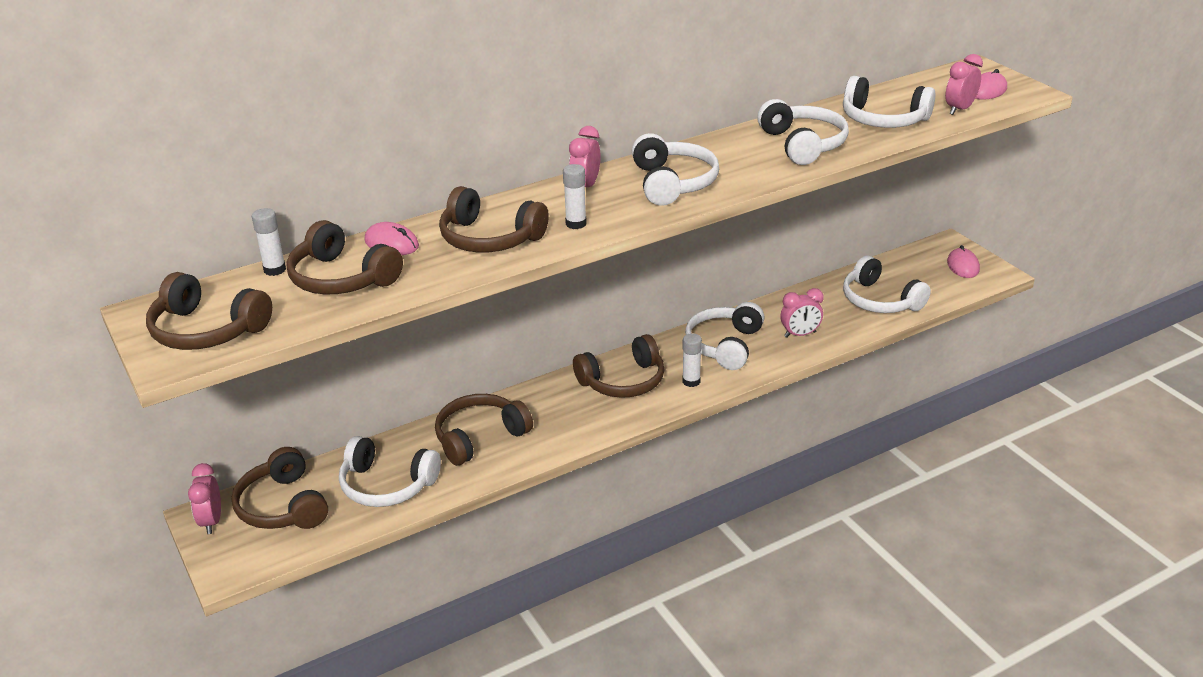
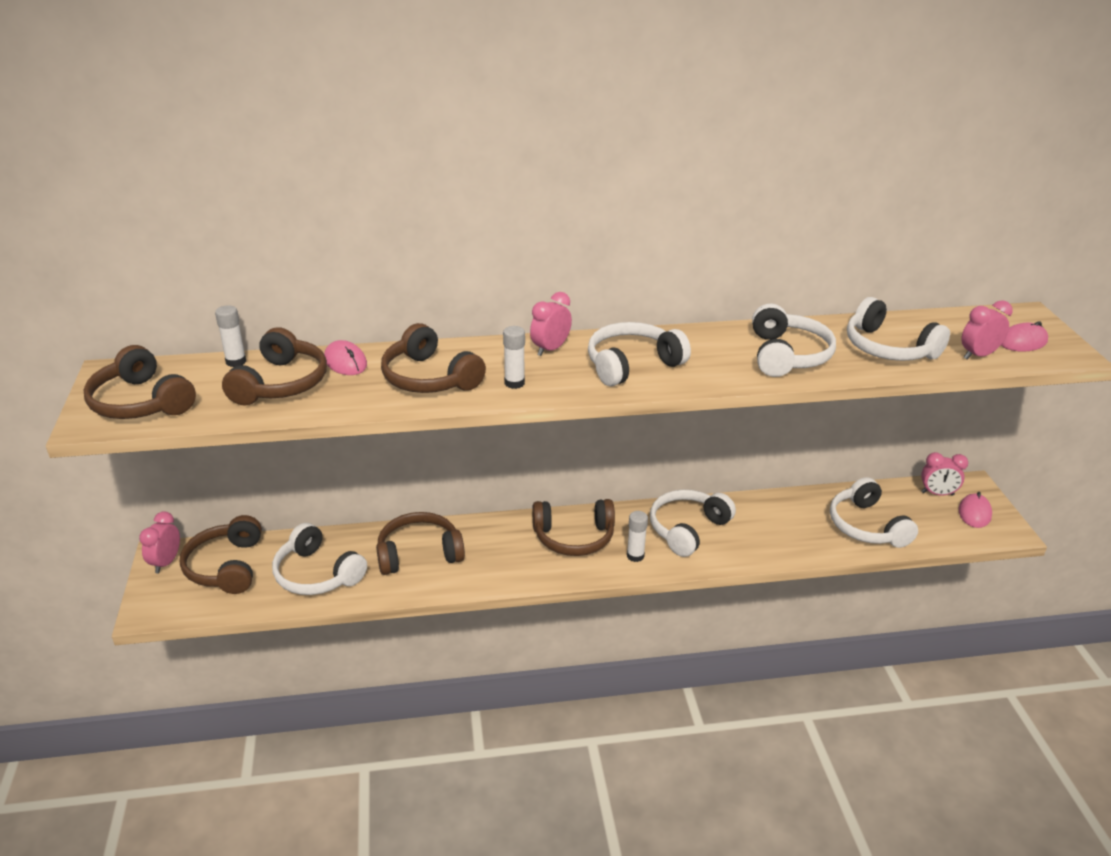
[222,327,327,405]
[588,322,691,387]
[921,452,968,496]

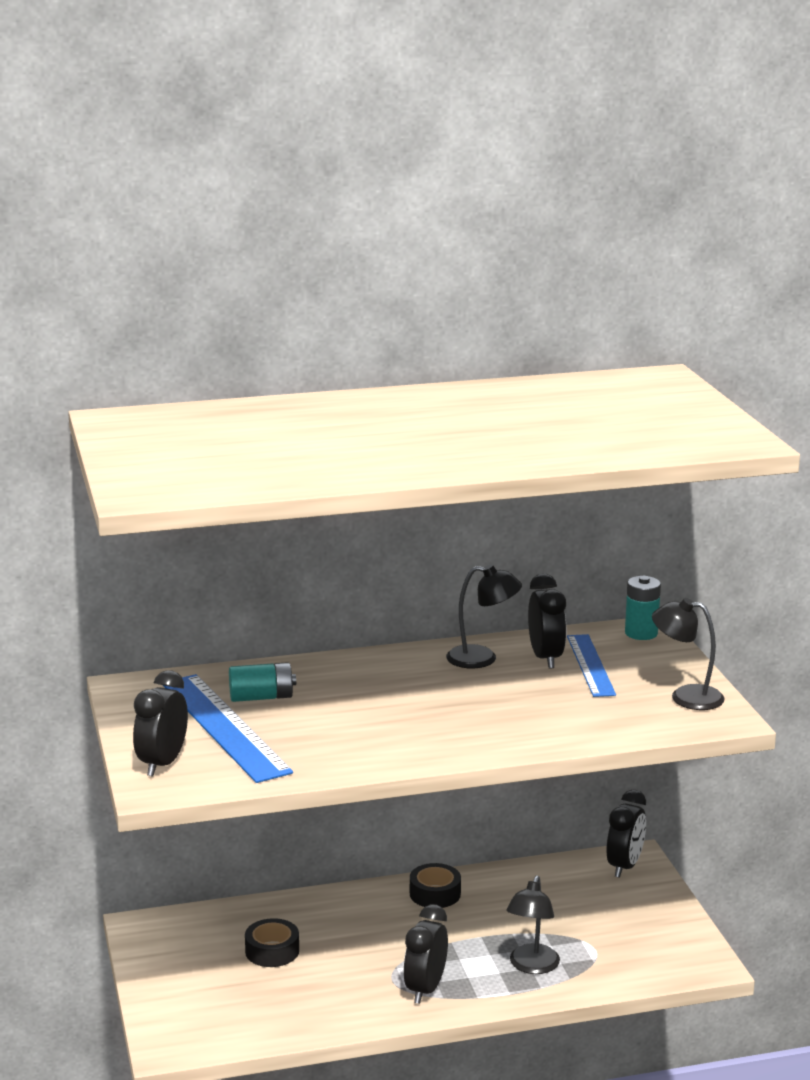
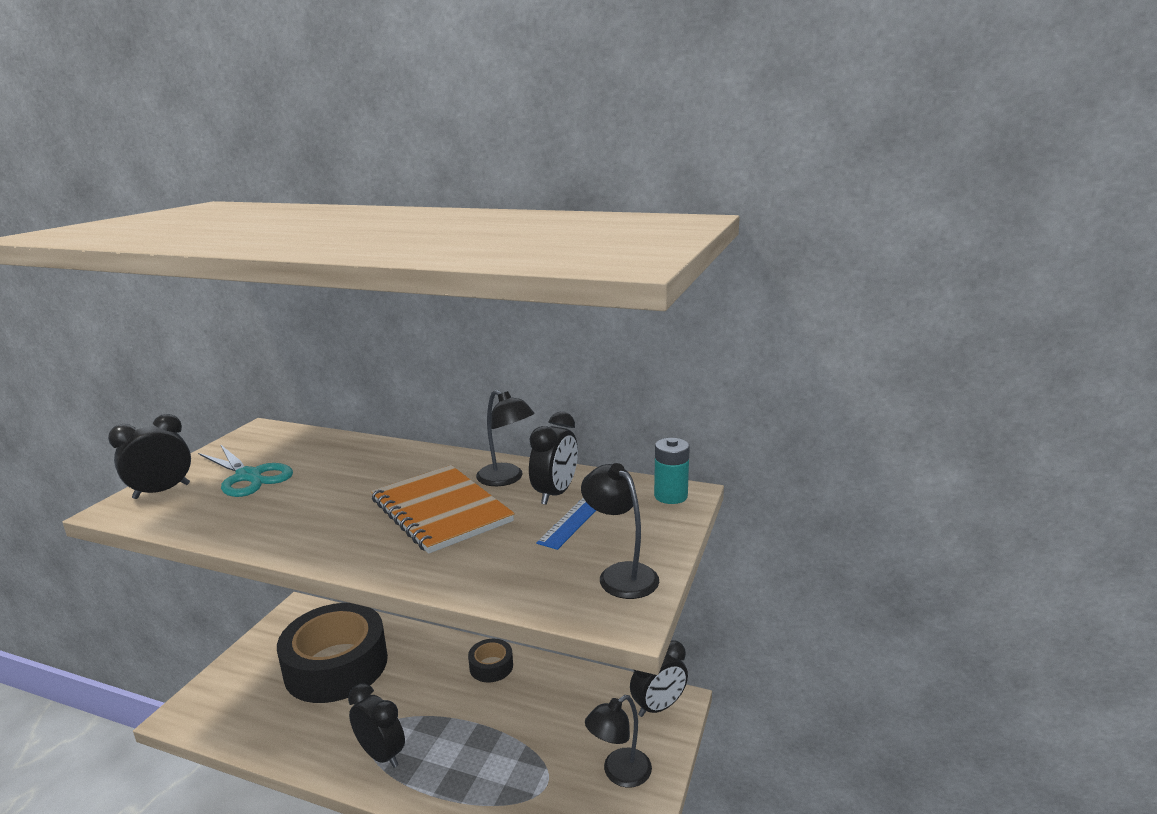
[198,444,293,497]
[277,603,388,703]
[348,683,405,768]
[371,465,515,554]
[585,695,652,788]
[229,662,296,702] (first image)

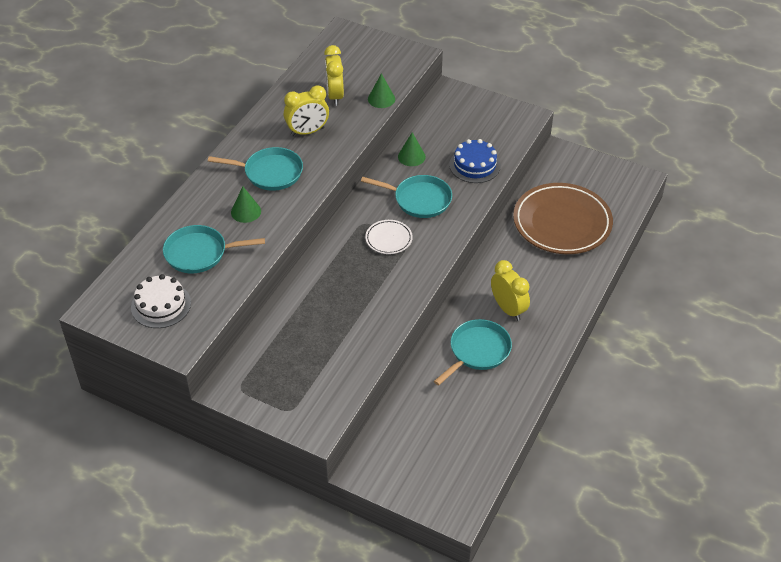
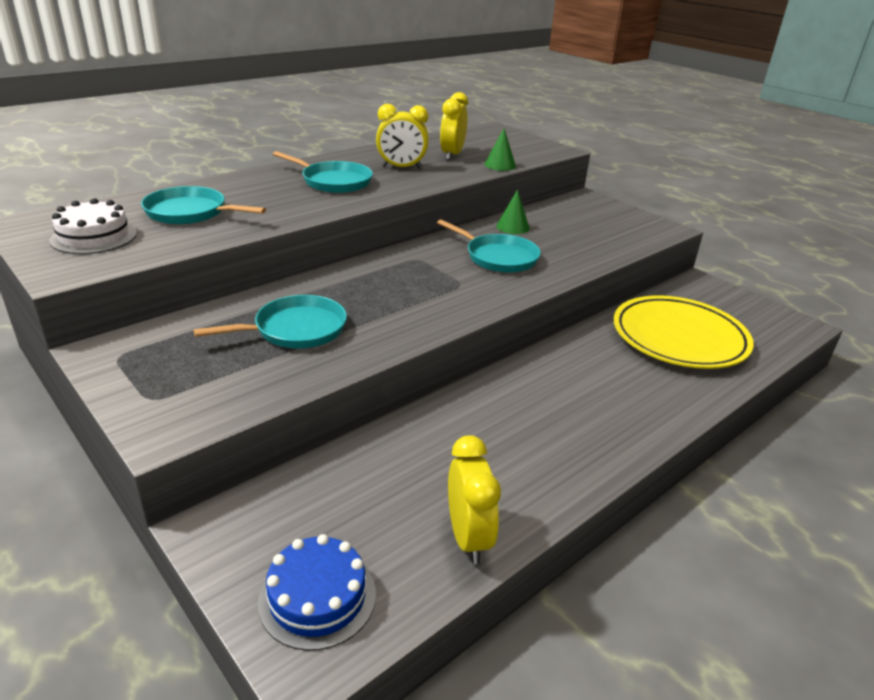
[193,295,347,349]
[258,534,376,651]
[448,435,501,564]
[614,295,754,369]
[231,187,261,223] (first image)
[365,220,413,254] (first image)

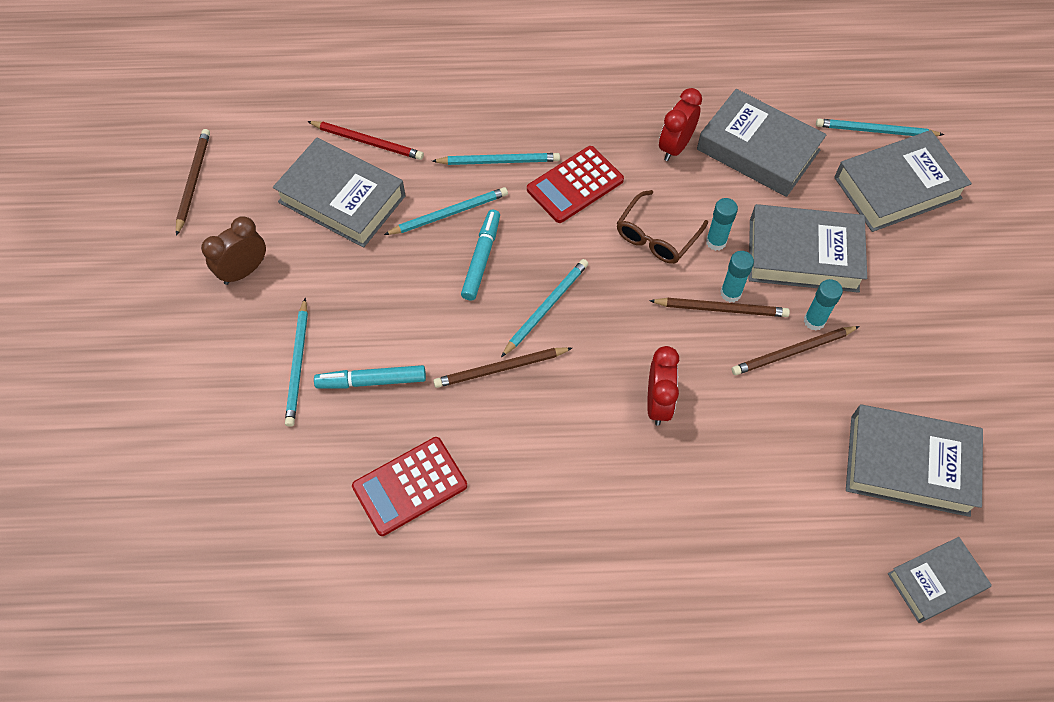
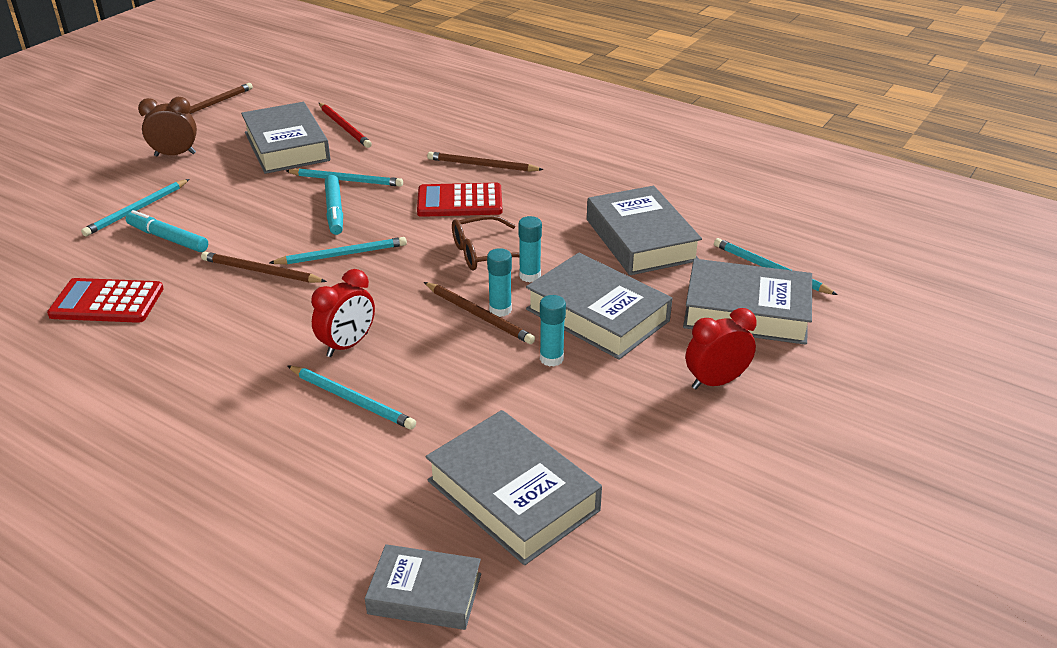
[288,366,416,430]
[325,175,343,235]
[427,152,544,172]
[686,308,756,389]

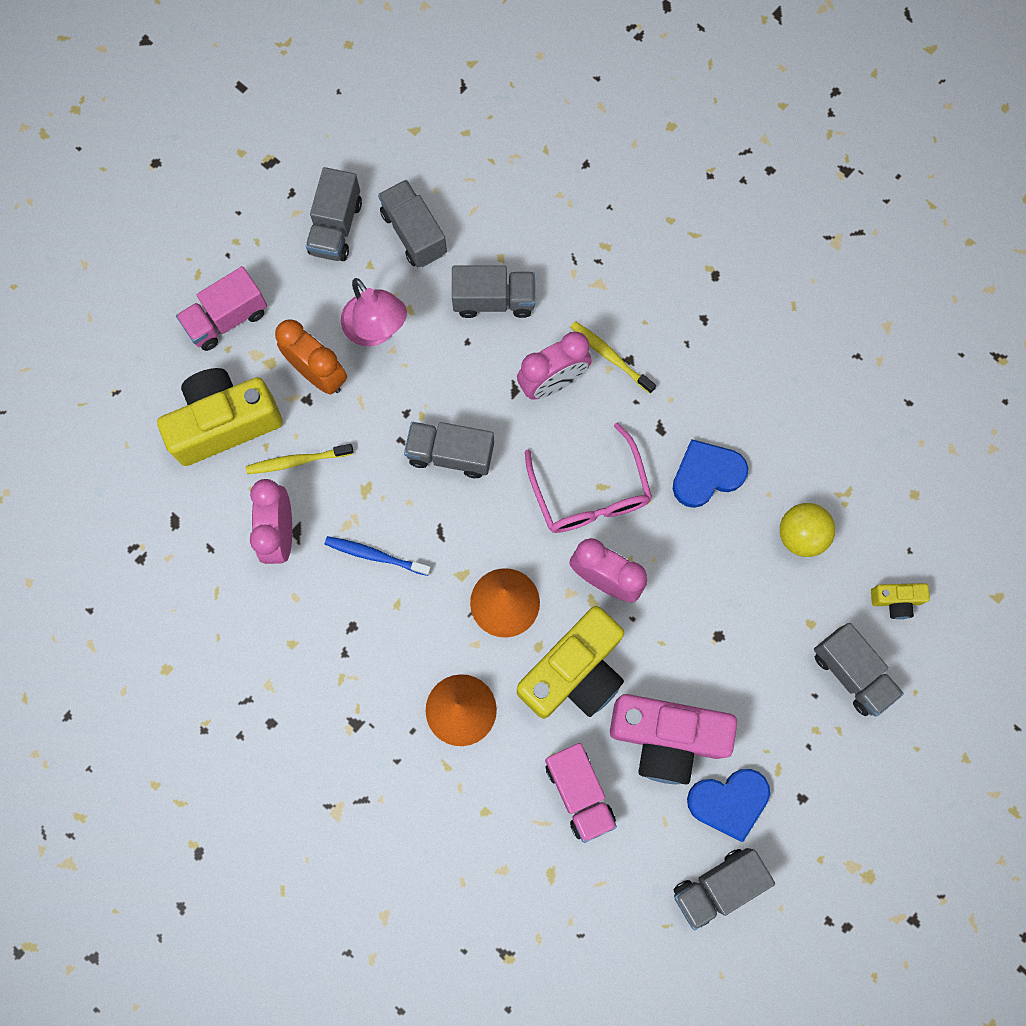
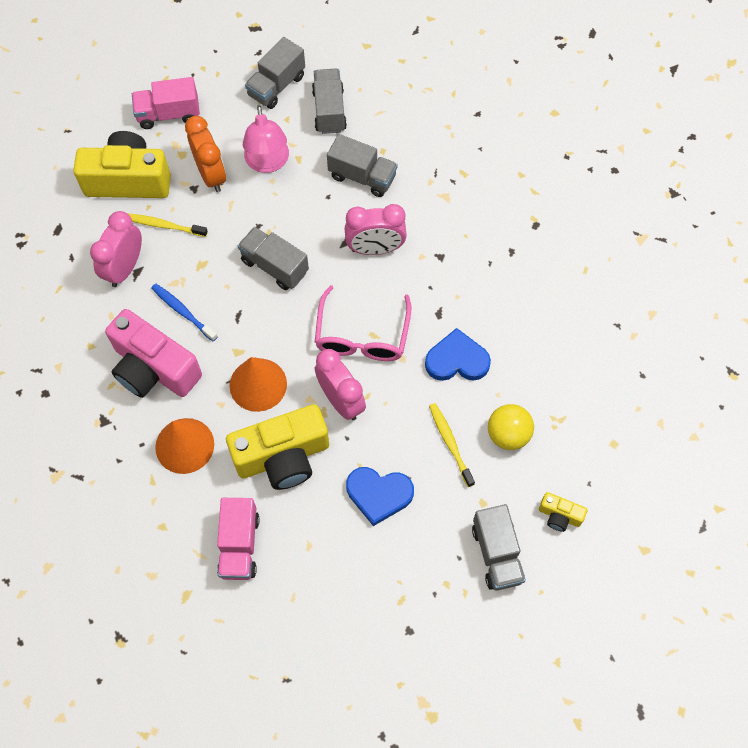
[105,309,202,398]
[346,467,414,526]
[429,403,475,487]
[674,848,775,930] (first image)

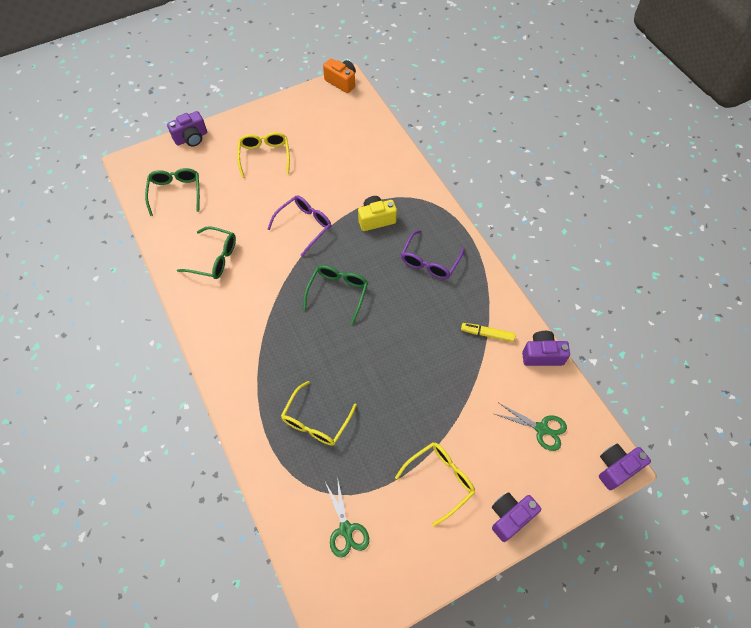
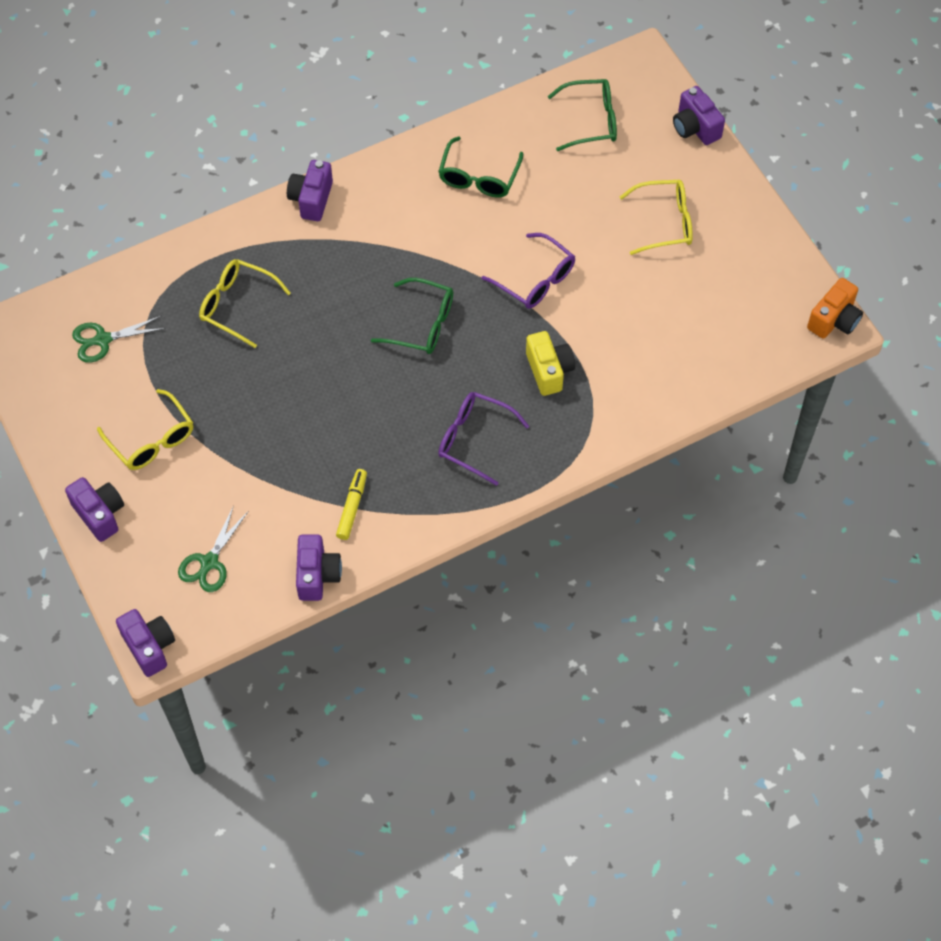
[287,160,333,221]

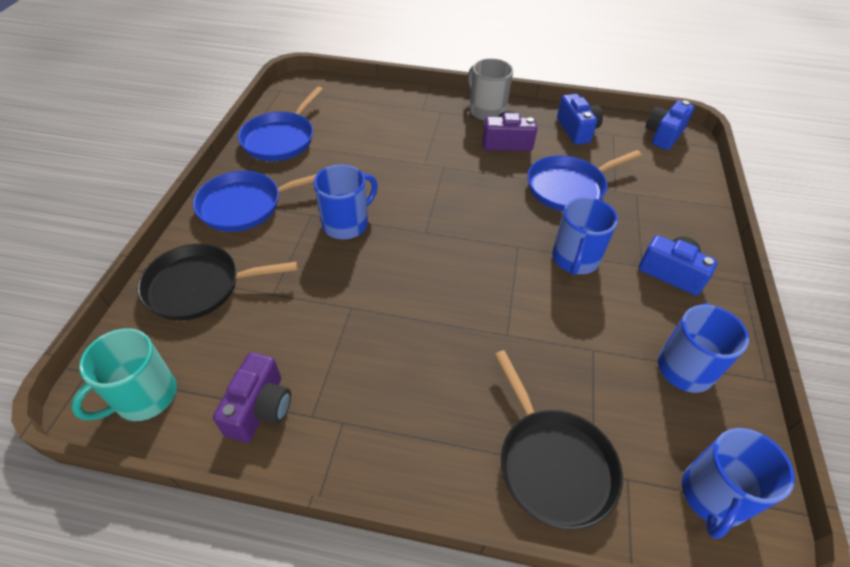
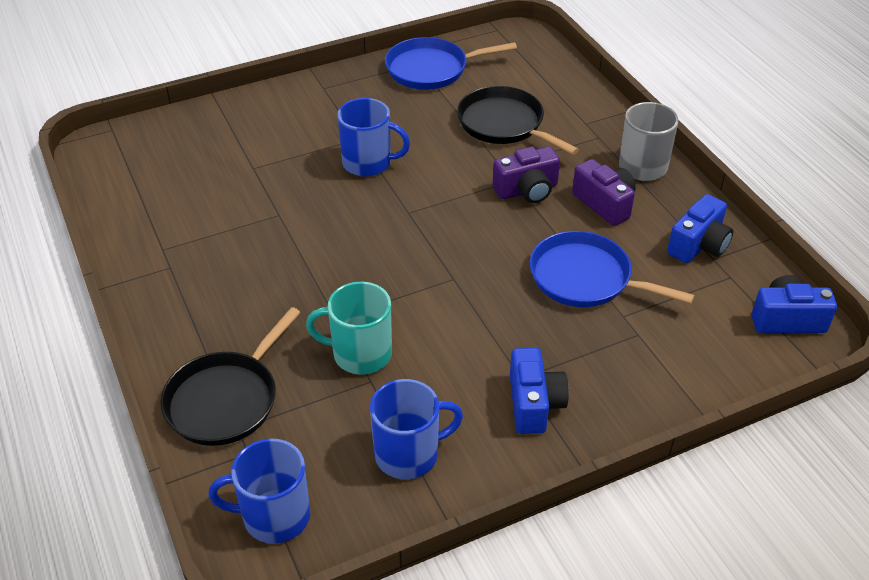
[306,282,392,374]
[457,86,579,155]
[492,147,560,203]
[193,171,317,232] (first image)
[552,197,618,275] (first image)

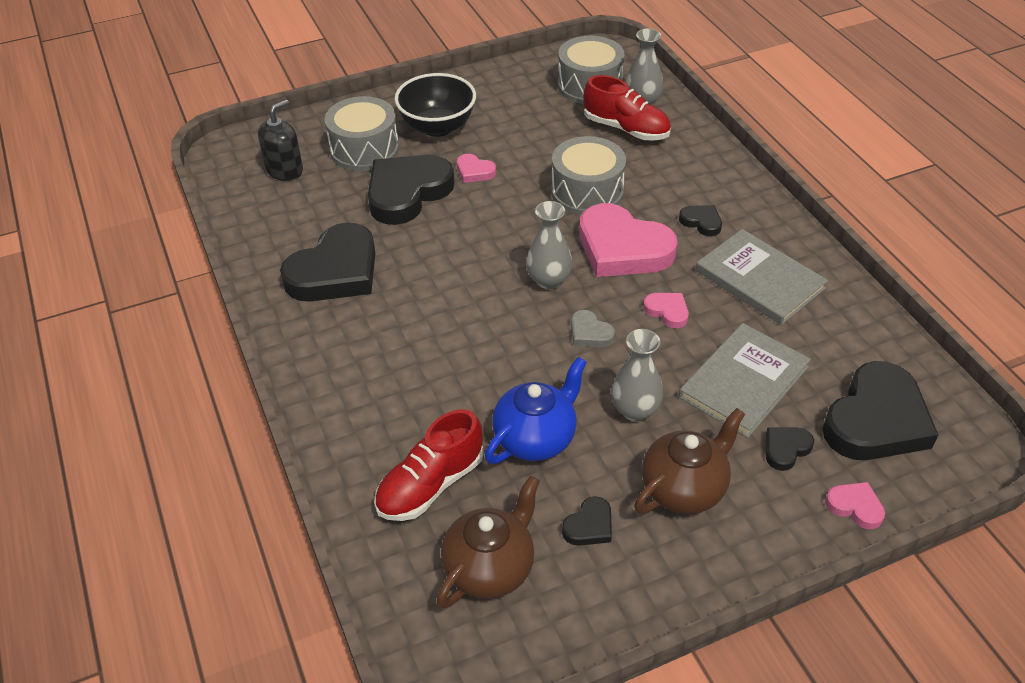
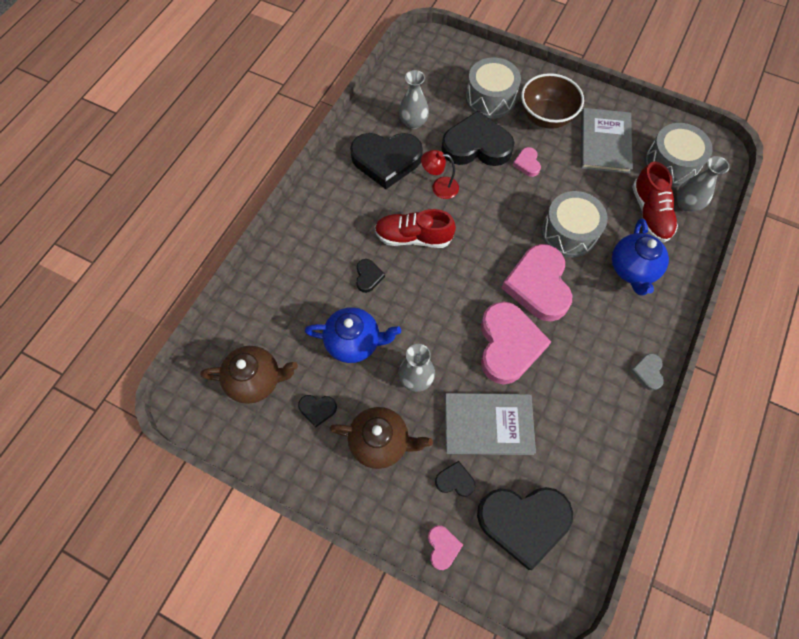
[356,259,385,293]
[375,209,456,248]
[399,70,429,129]
[421,150,459,199]
[481,302,551,384]
[521,73,584,129]
[581,108,633,174]
[612,218,669,296]
[630,353,664,391]
[258,100,303,181] (first image)

